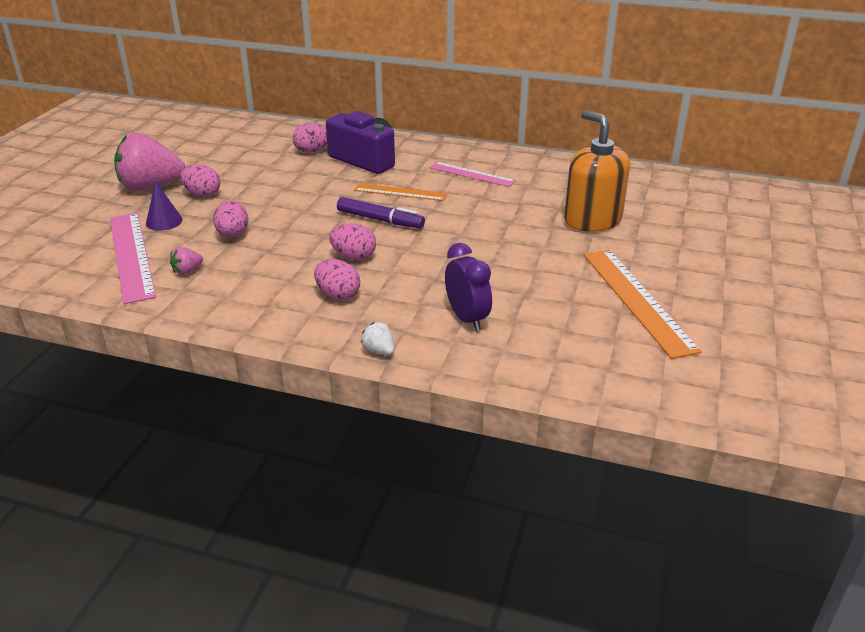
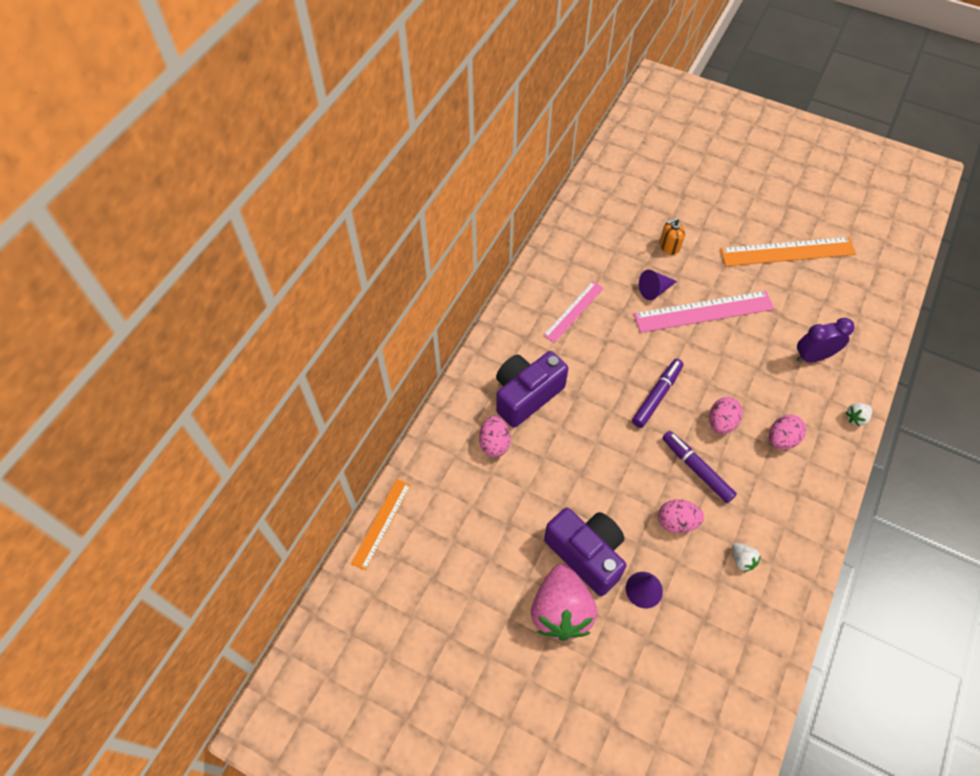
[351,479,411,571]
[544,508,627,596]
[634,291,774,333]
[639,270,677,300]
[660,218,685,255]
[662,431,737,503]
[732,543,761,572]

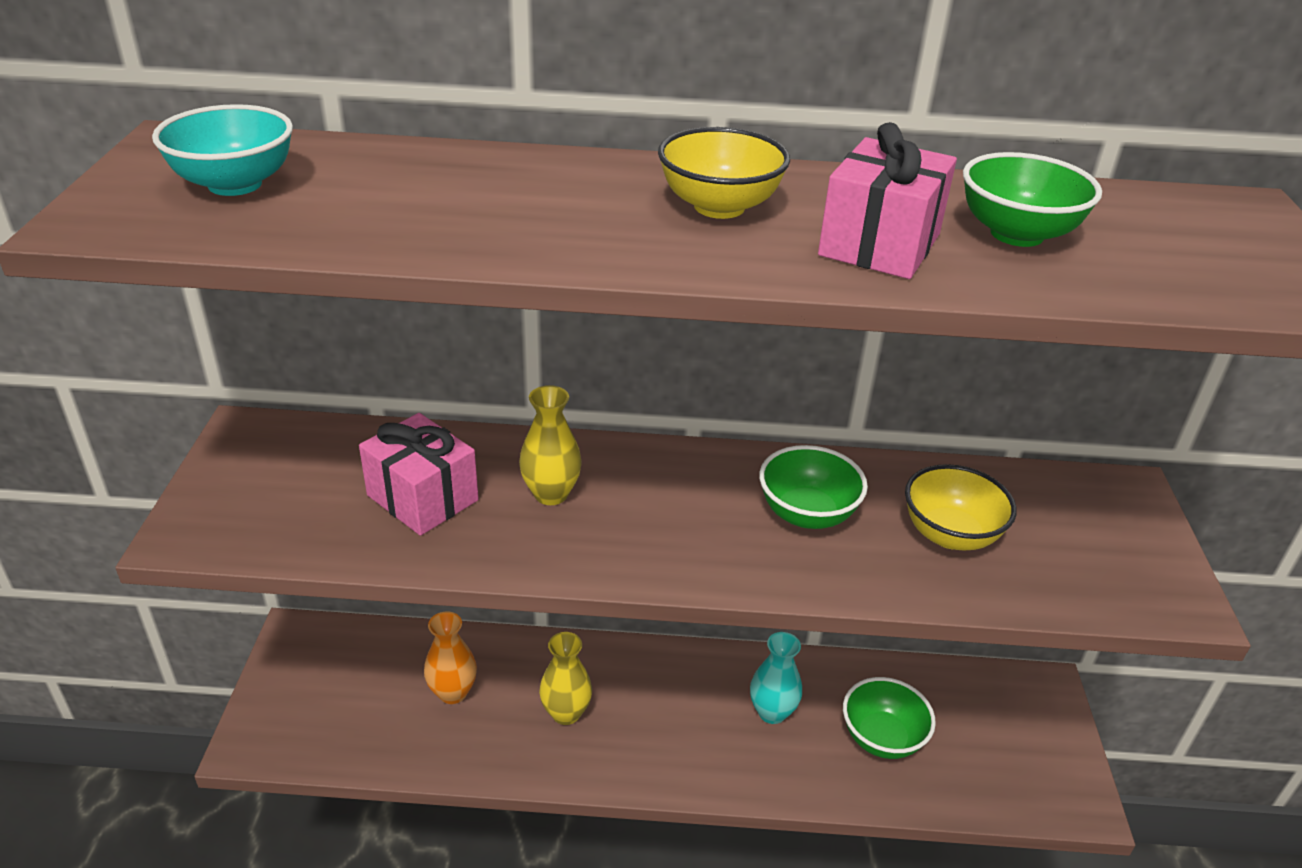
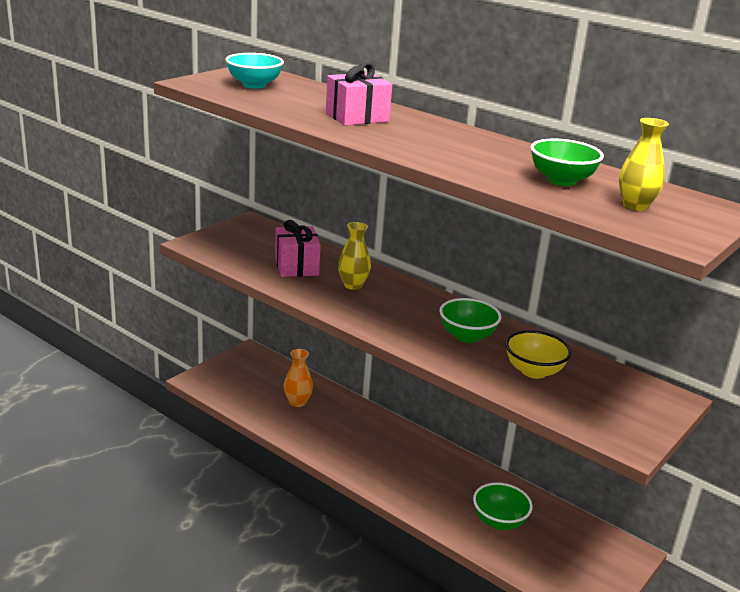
[326,62,392,126]
[619,118,669,211]
[658,127,790,219] (first image)
[750,632,802,724] (first image)

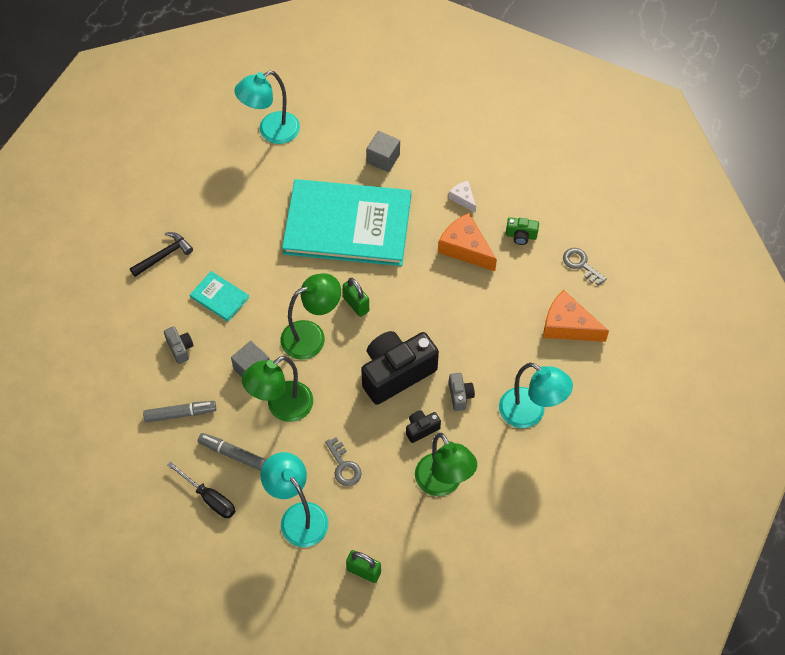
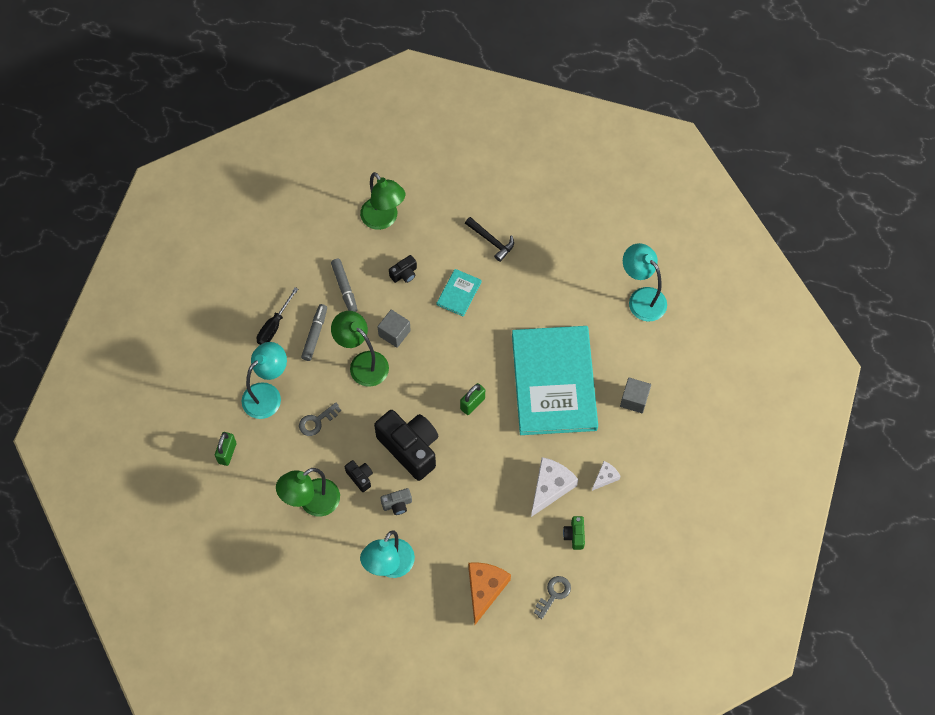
[360,172,405,230]
[389,255,417,283]
[531,457,578,517]

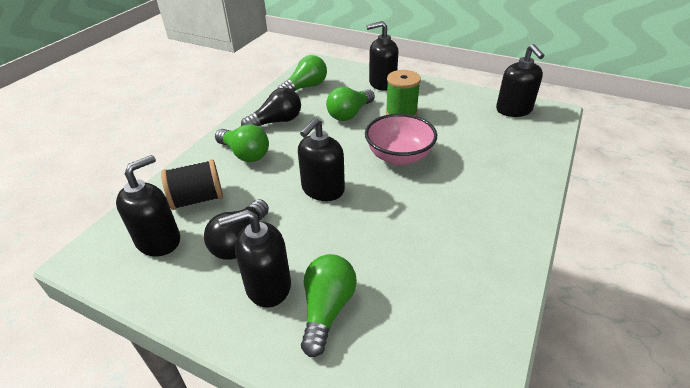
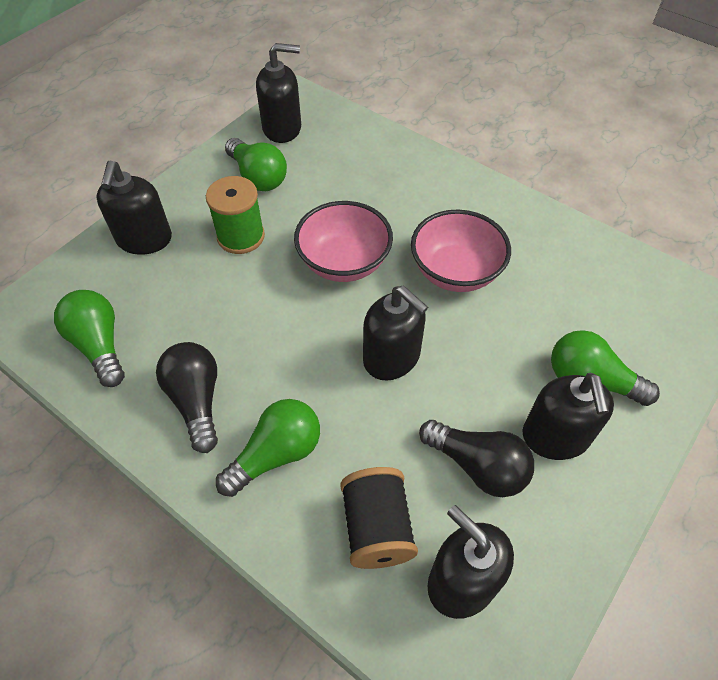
[225,138,287,191]
[411,210,511,292]

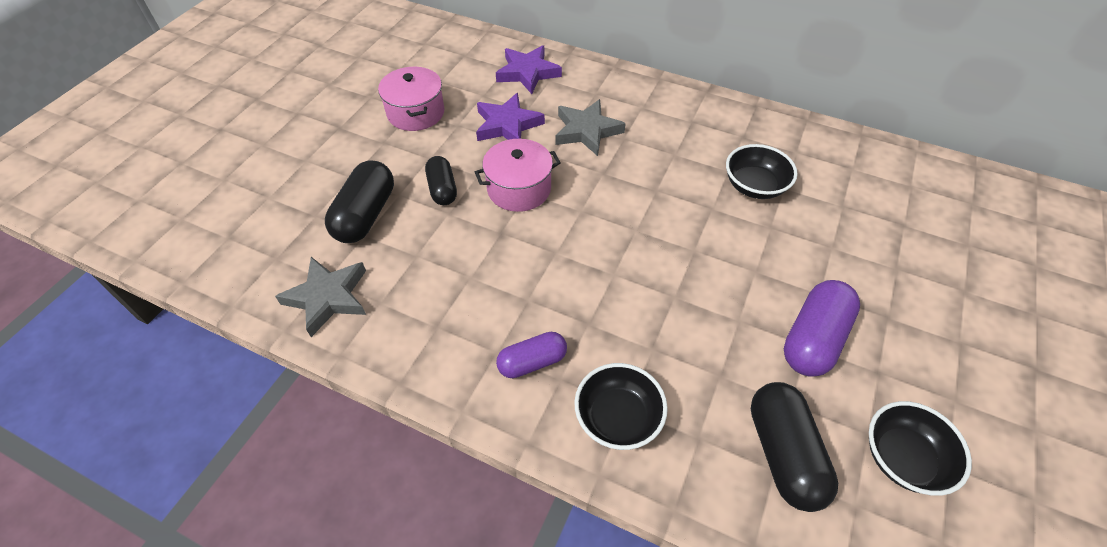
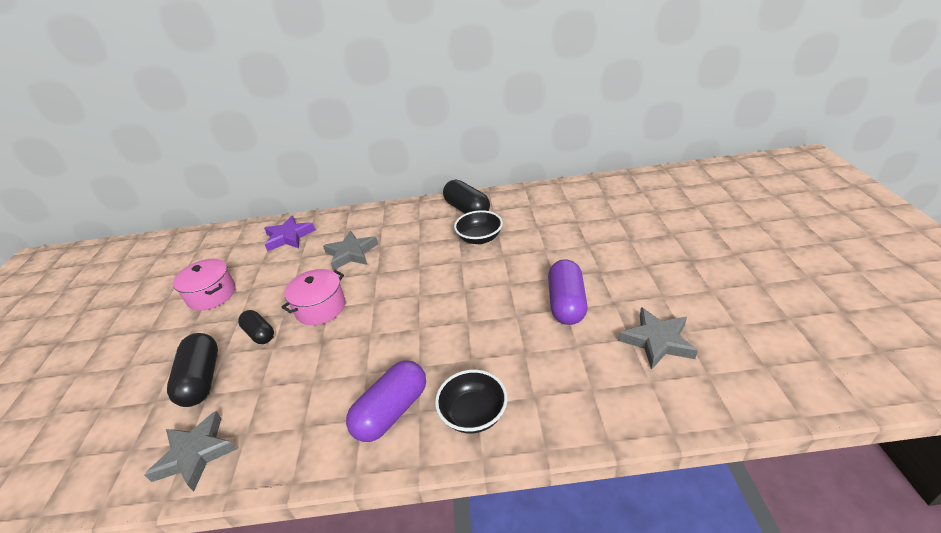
[346,360,426,442]
[443,180,490,214]
[618,307,698,370]
[476,93,545,141] (first image)

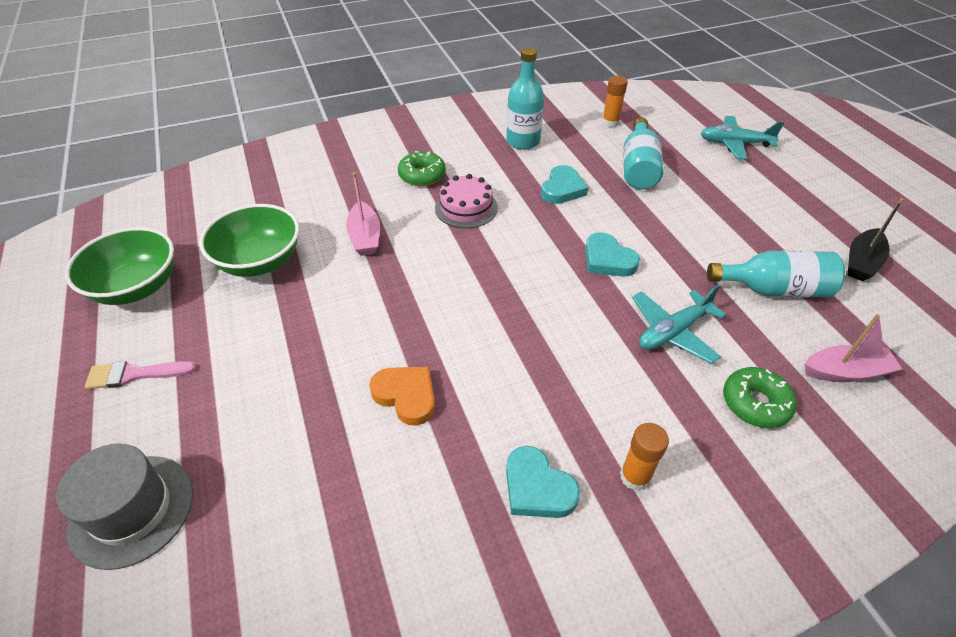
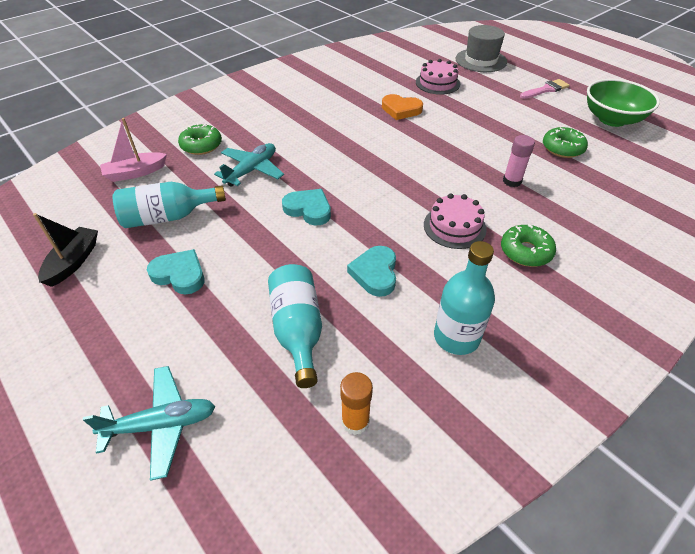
[147,249,205,294]
[416,59,460,95]
[503,135,535,187]
[543,127,588,158]
[620,423,669,491] (first image)

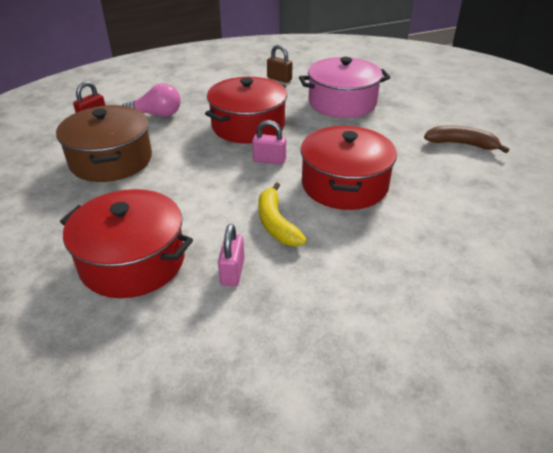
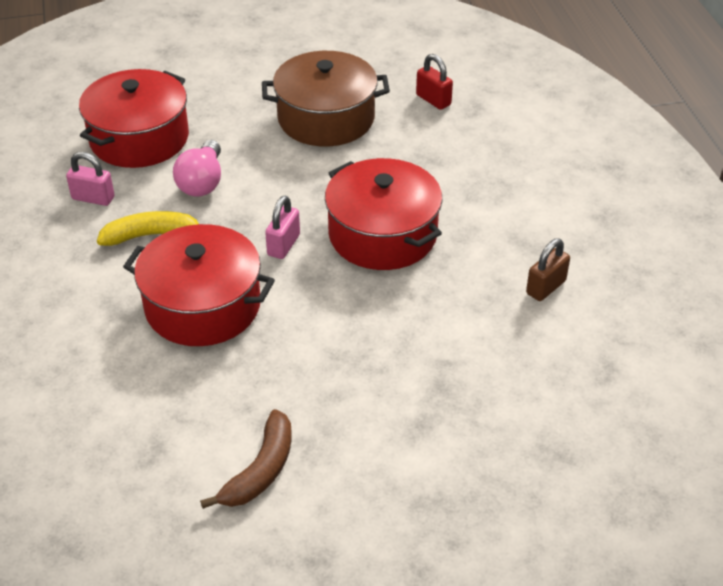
[173,140,221,197]
[299,57,390,118] (first image)

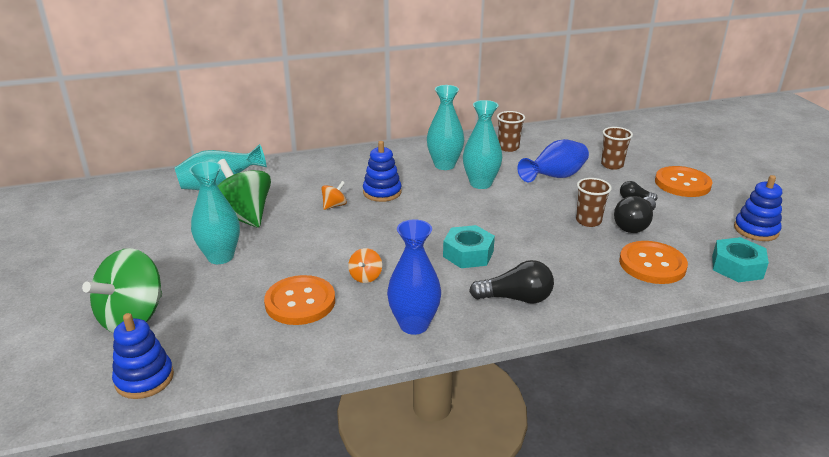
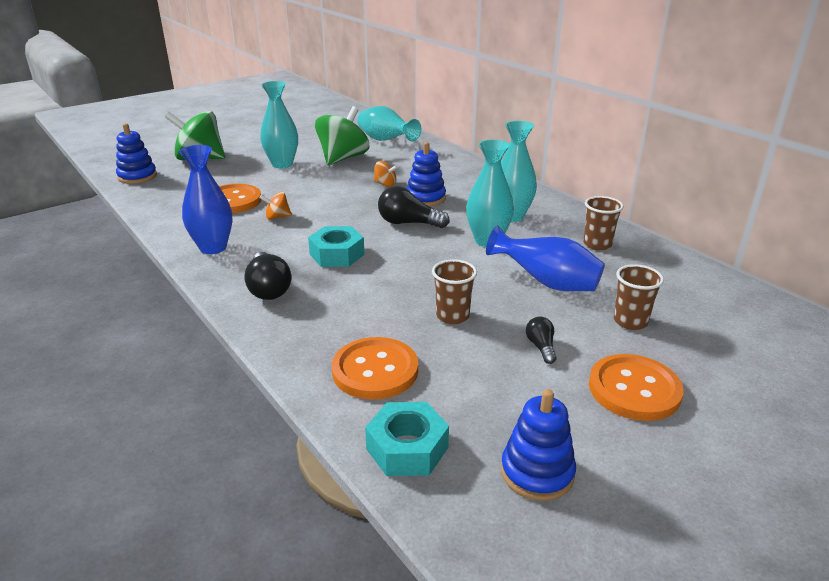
[378,186,450,228]

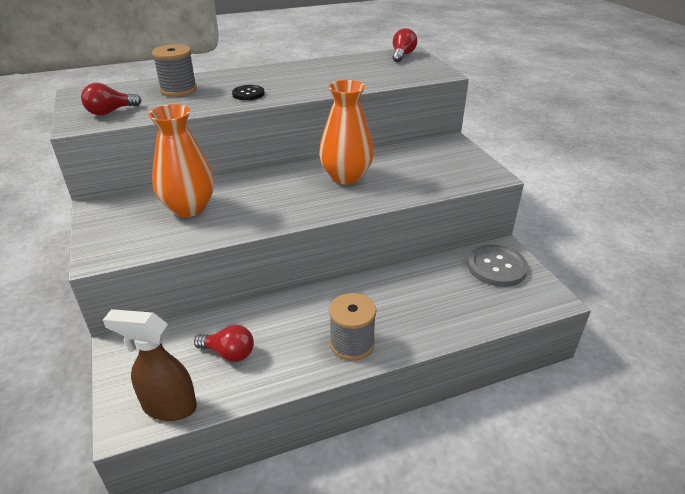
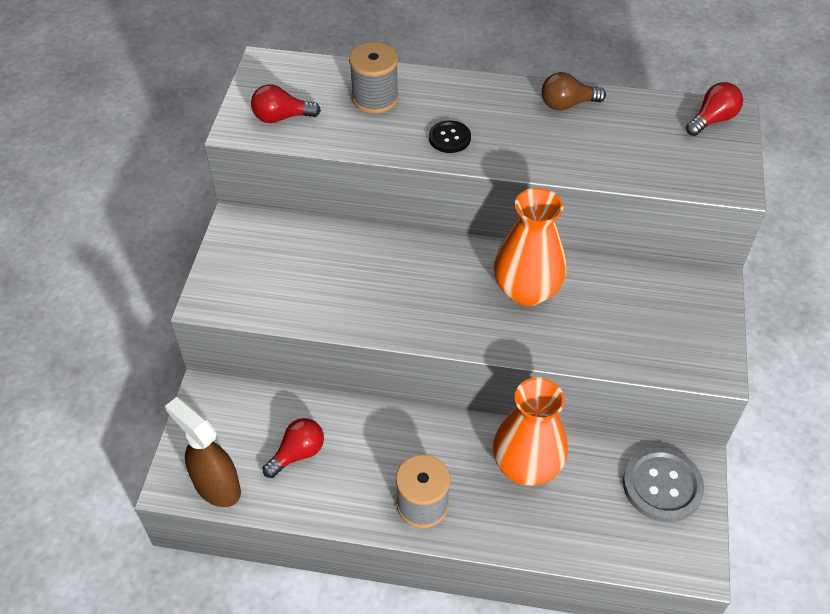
[263,418,324,478]
[493,378,568,486]
[542,72,606,111]

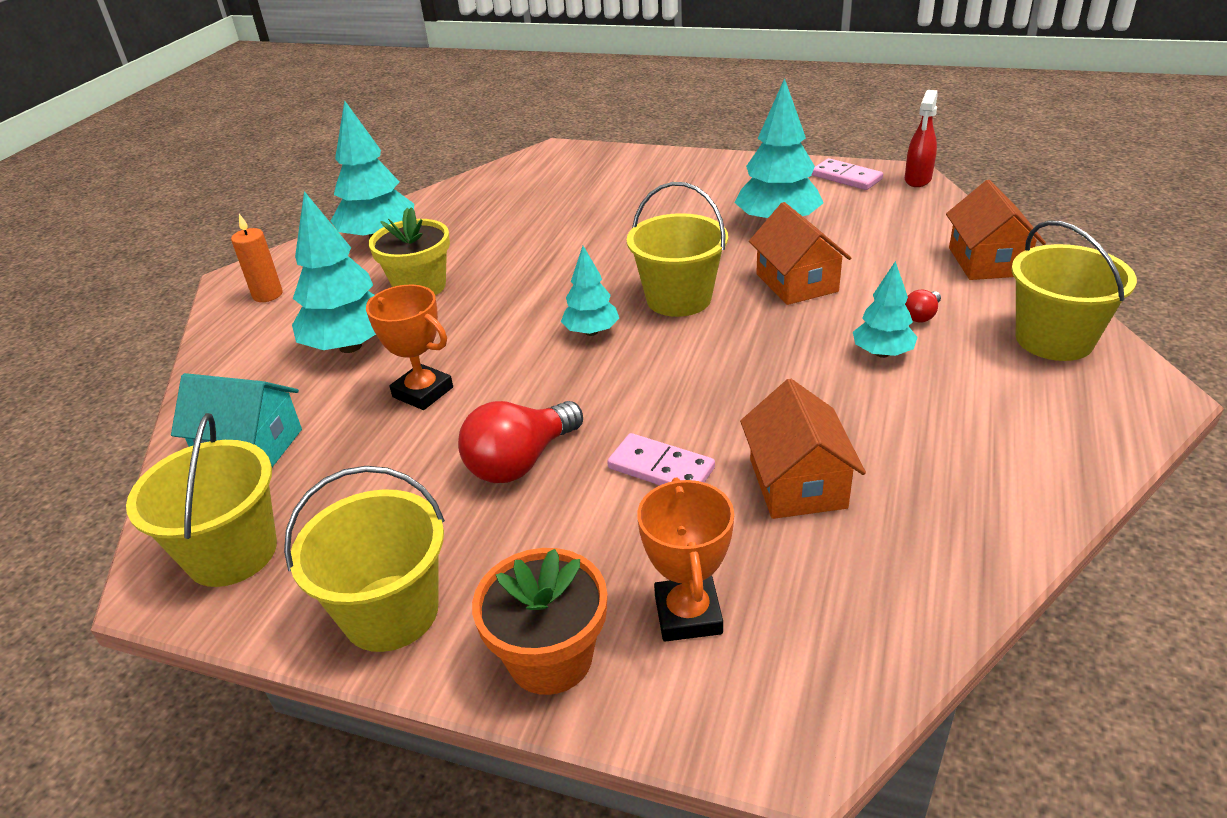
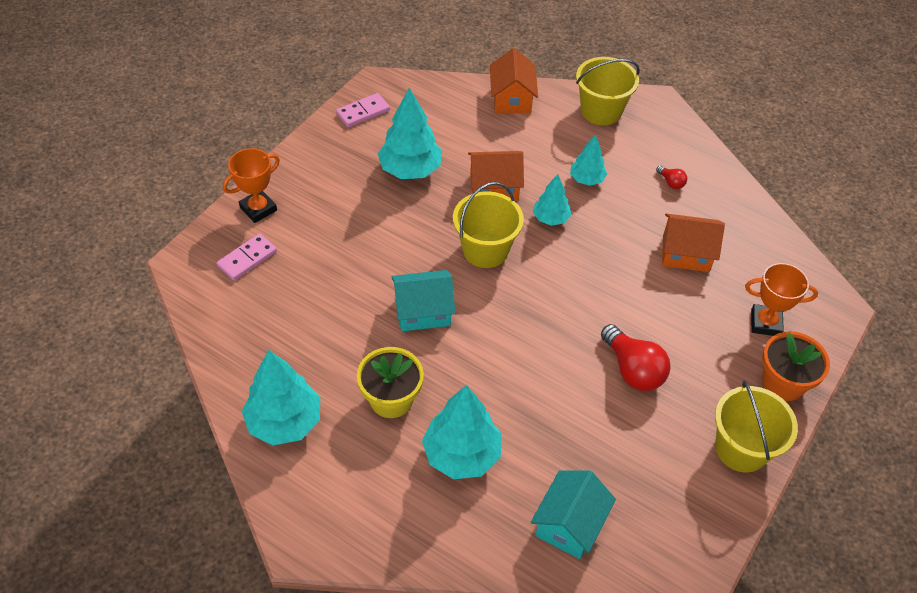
[217,234,277,281]
[223,148,280,223]
[391,270,456,331]
[490,48,538,113]
[533,174,571,226]
[656,165,687,189]
[126,413,277,587] (first image)
[231,214,283,302] (first image)
[905,90,938,187] (first image)

